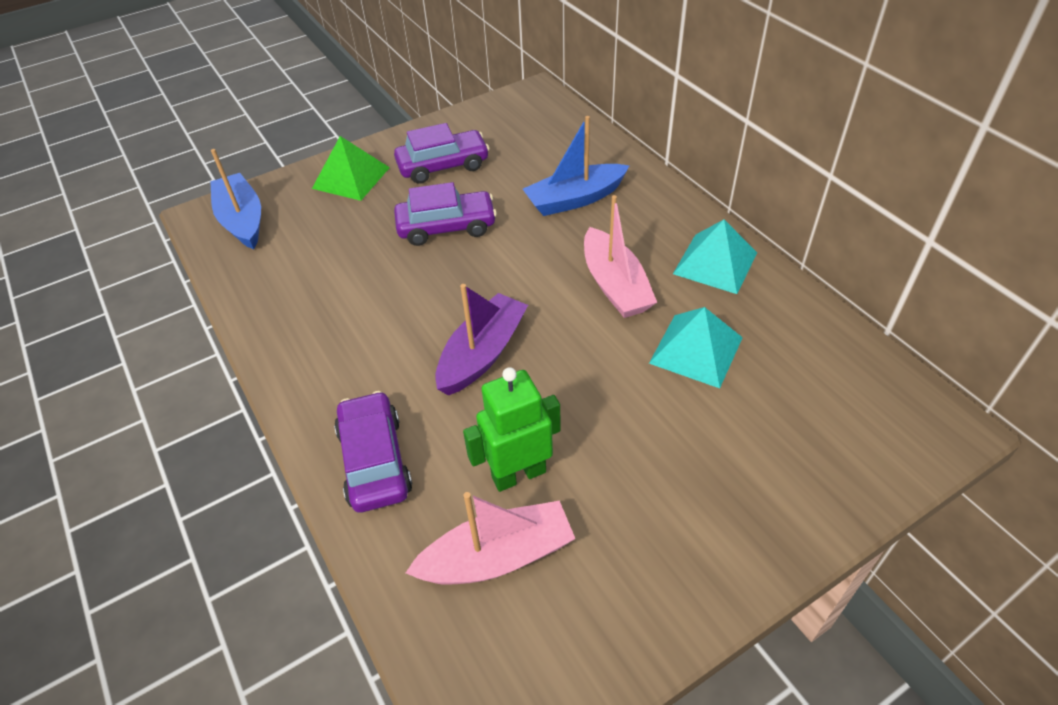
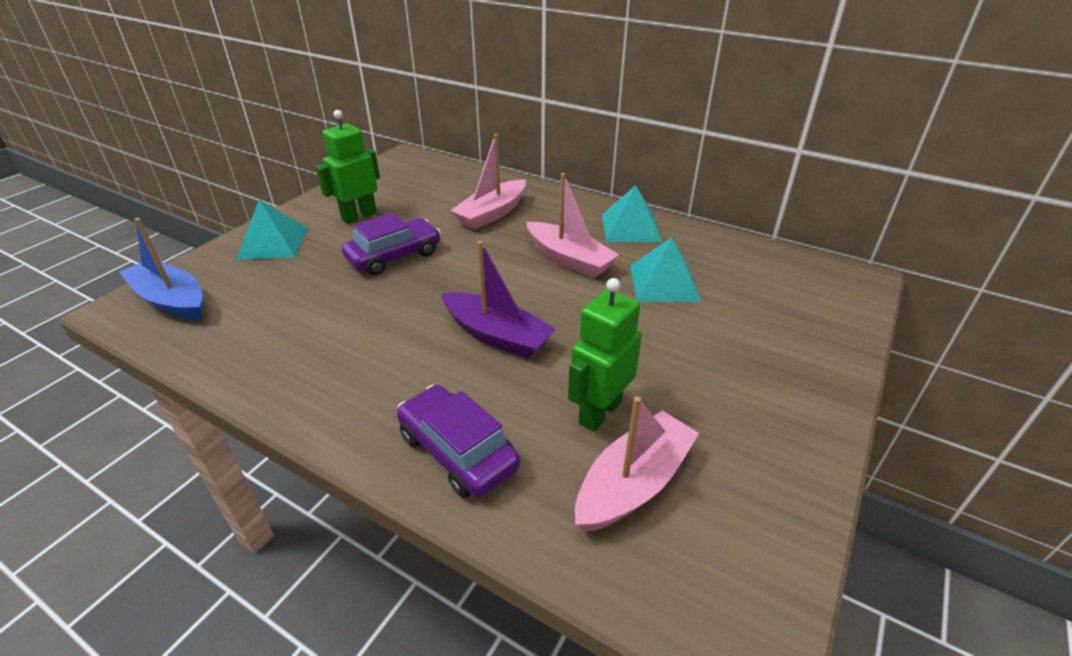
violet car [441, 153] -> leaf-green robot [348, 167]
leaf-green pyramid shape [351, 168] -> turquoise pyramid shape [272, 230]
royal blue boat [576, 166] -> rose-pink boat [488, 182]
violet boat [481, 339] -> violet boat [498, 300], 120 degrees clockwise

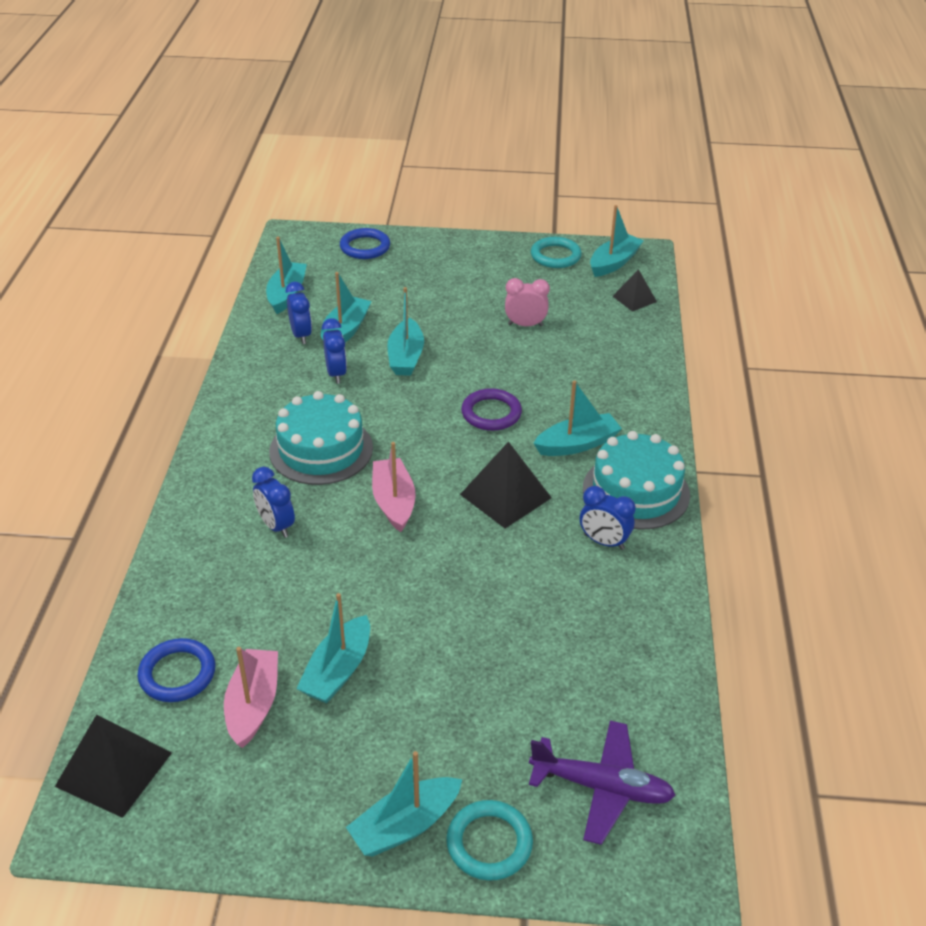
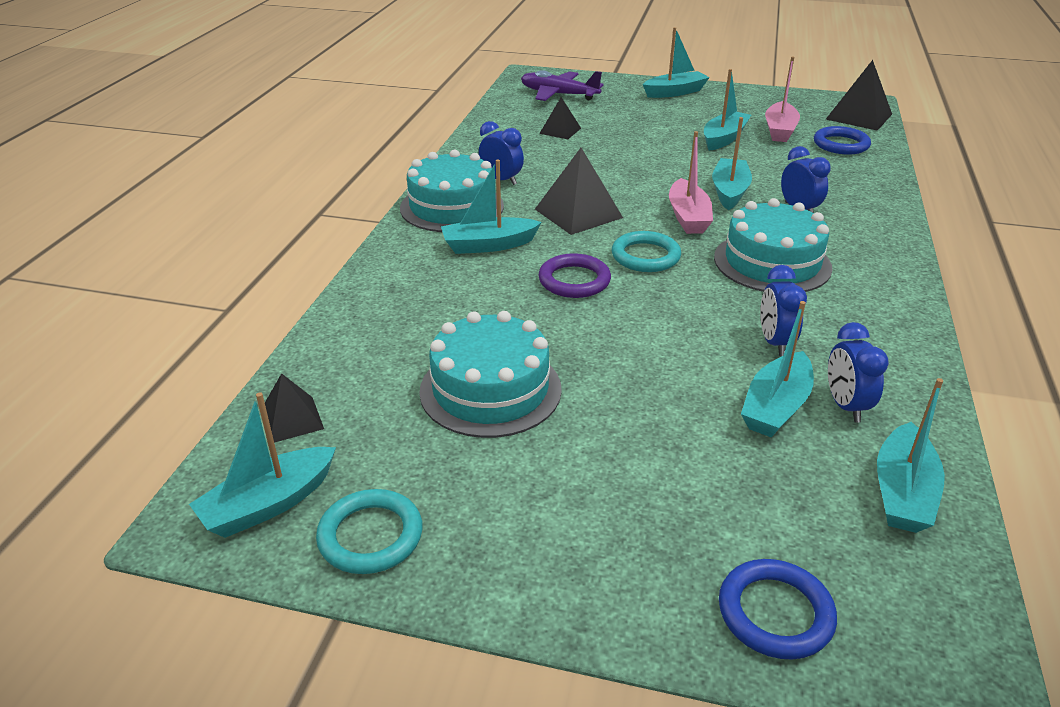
none -> ebony pyramid shape [560, 118]
turquoise boat [405, 331] -> turquoise boat [732, 163], moved
turquoise torus [489, 840] -> turquoise torus [646, 251], moved
rose-pink alarm clock [527, 302] -> turquoise gateau [490, 374]

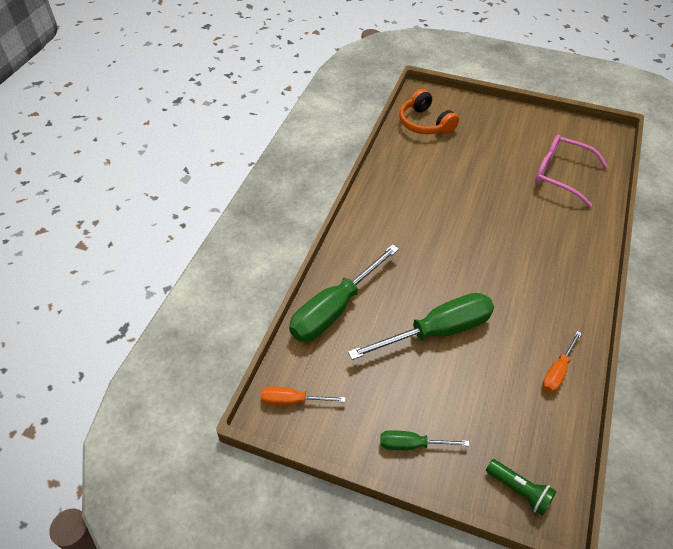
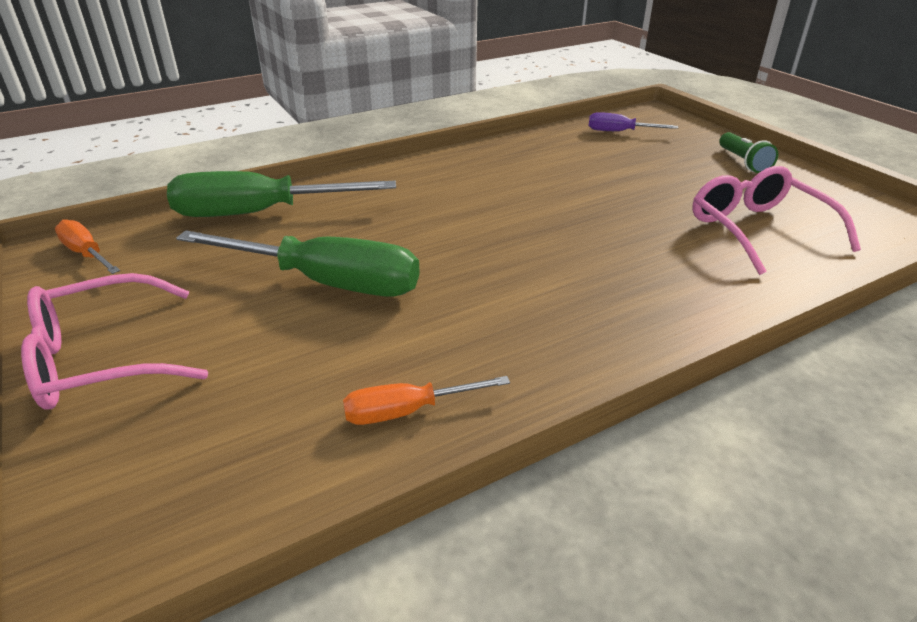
leaf-green flashlight [521, 487] -> leaf-green flashlight [748, 152], moved
leaf-green screwdriver [424, 440] -> rose-pink spectacles [114, 341]
orange over-ear headphones [429, 111] -> violet screwdriver [633, 121]

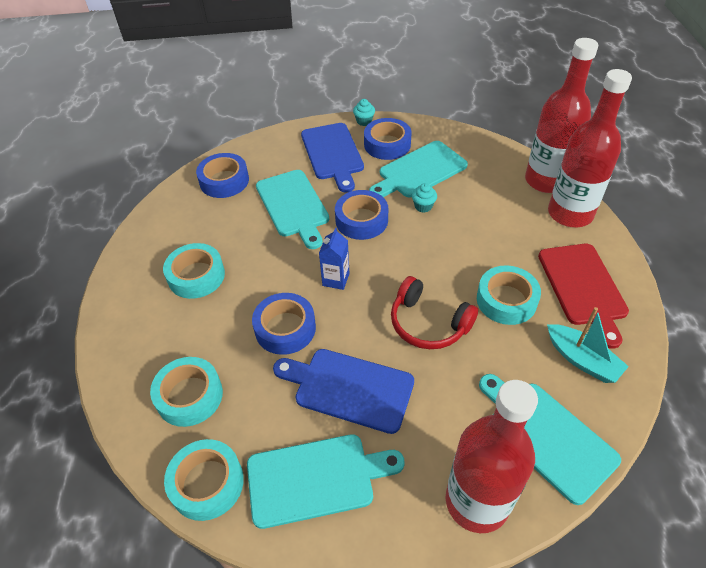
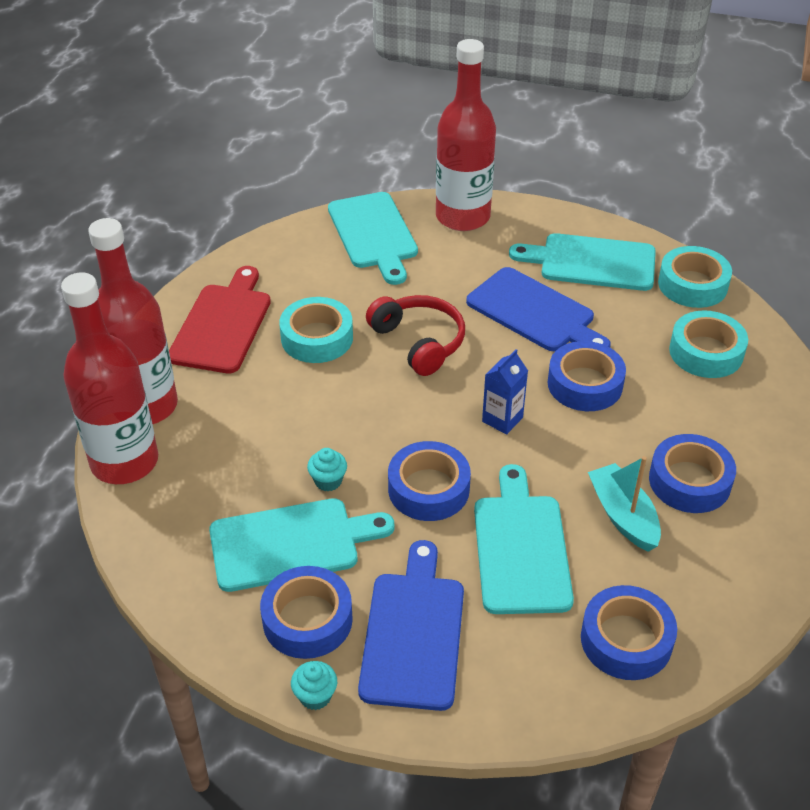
turquoise boat [588, 345] -> turquoise boat [624, 504], moved
turquoise sticky tape [194, 271] -> royal blue sticky tape [692, 473]

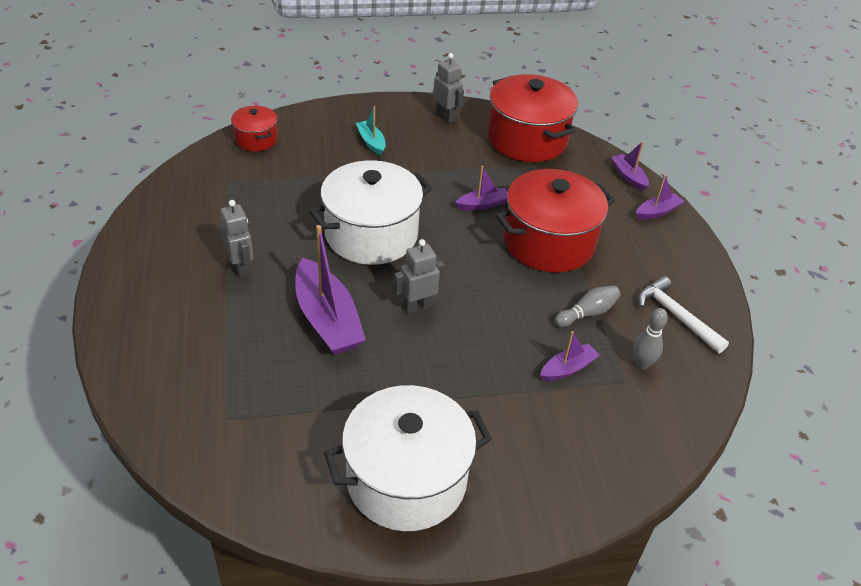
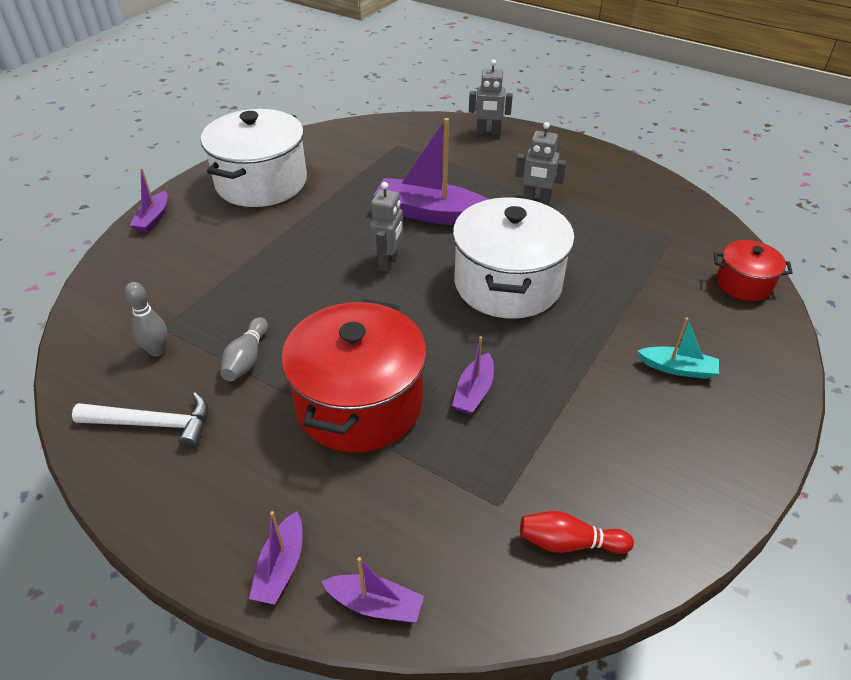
grey robot [448, 88] -> grey robot [491, 97], moved
violet boat [570, 356] -> violet boat [148, 200], moved
crimson pot [533, 118] -> crimson tenpin [577, 532]

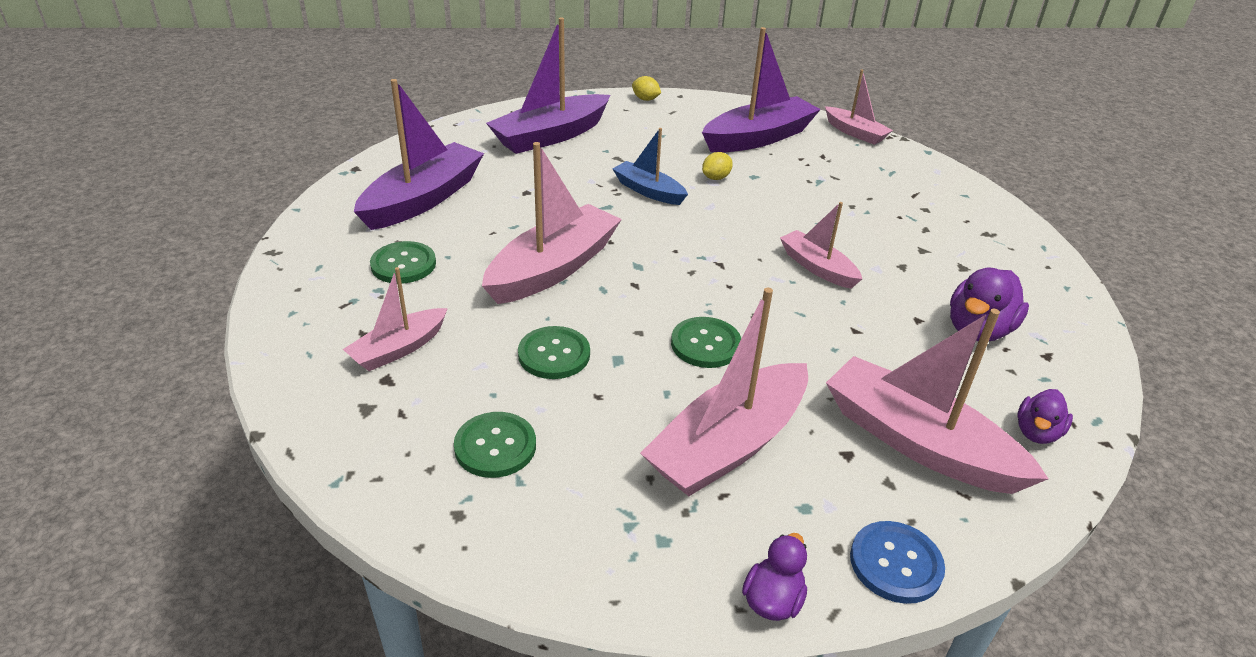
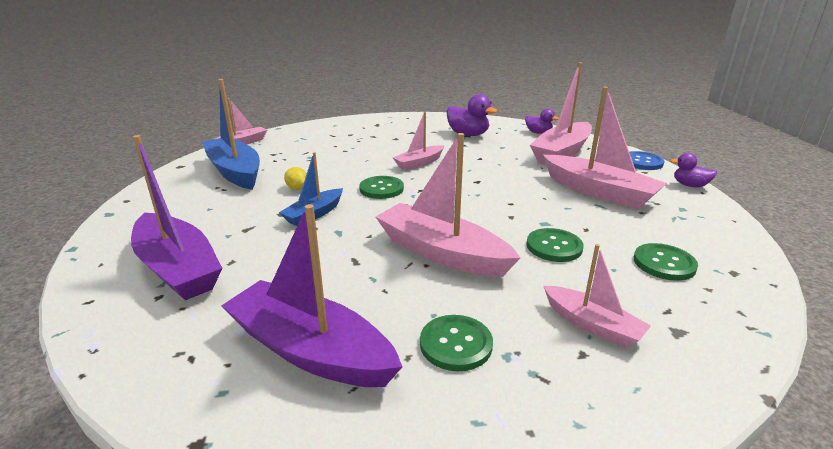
golden citrus fruit [646, 88] -> none
leaf-green sewing button [706, 342] -> leaf-green sewing button [381, 187], moved
violet boat [761, 90] -> royal blue boat [231, 134]

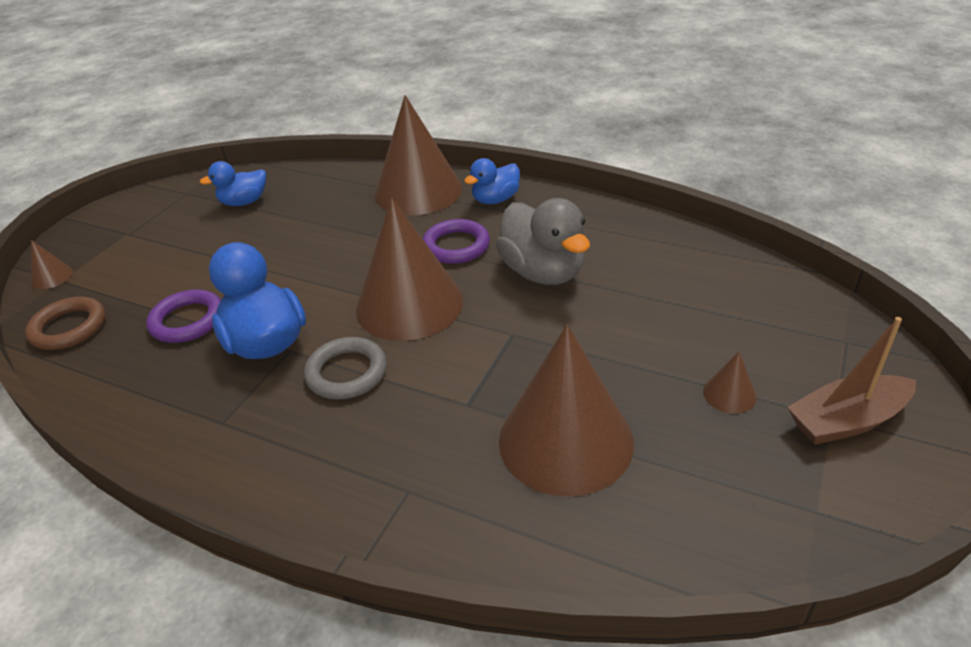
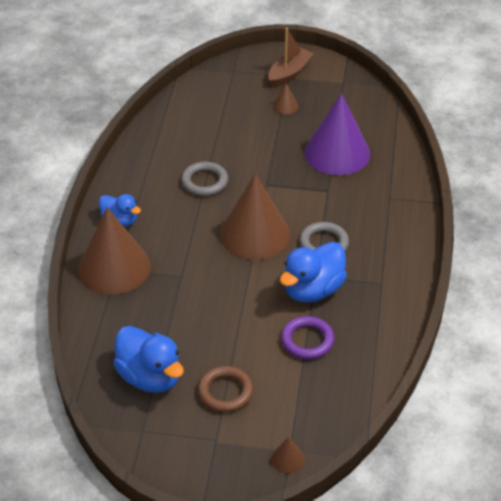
violet torus [456, 241] -> none
russet torus [65, 323] -> russet torus [225, 389], moved
grey toy duck [543, 241] -> grey torus [204, 179]
russet cone shape [566, 411] -> violet cone shape [337, 134]
russet boat [851, 381] -> russet boat [291, 57], 105 degrees counterclockwise
royal blue toy duck [233, 183] -> royal blue toy duck [148, 359], x1.64

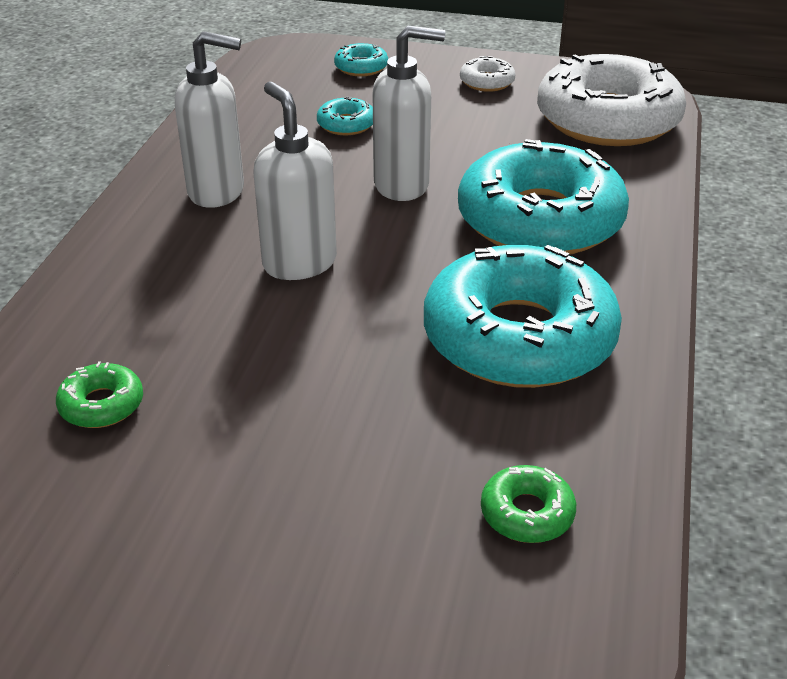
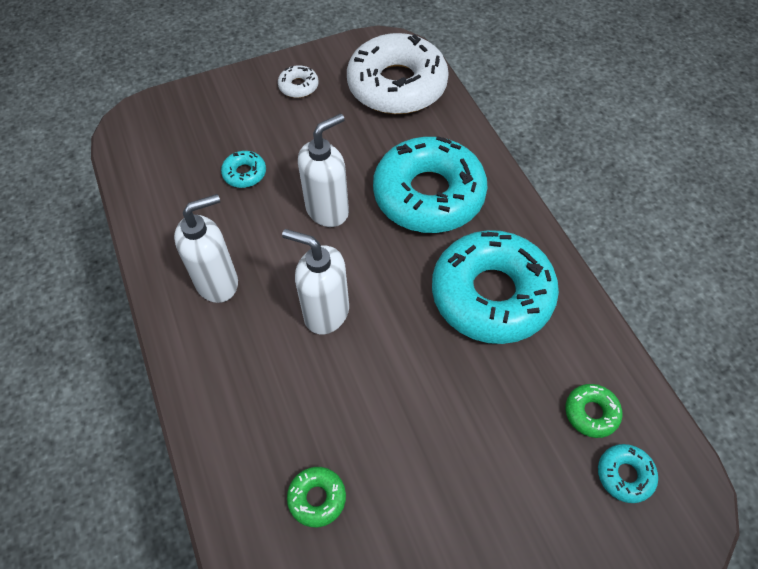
turquoise glazed donut [361, 59] -> turquoise glazed donut [628, 473], moved

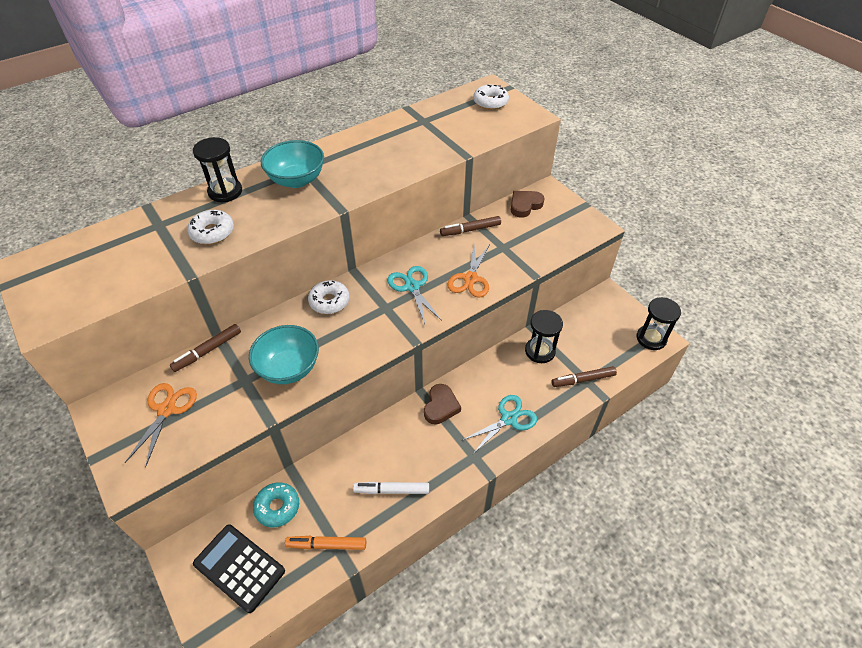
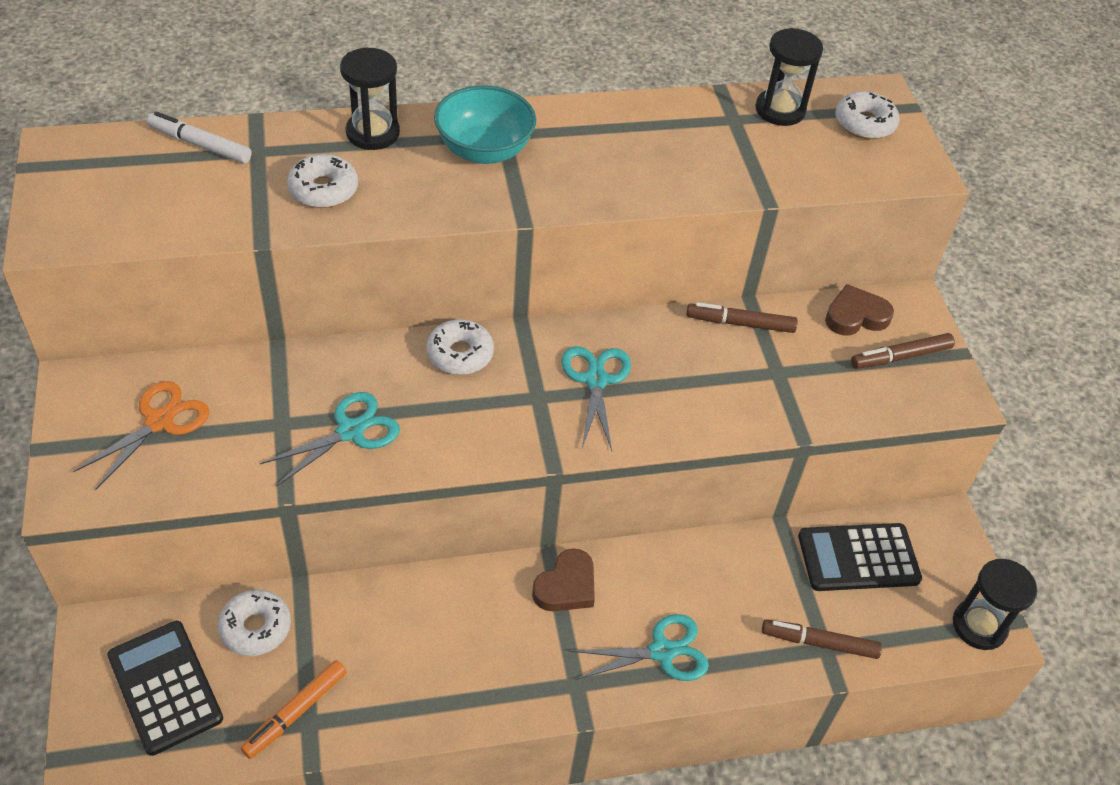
orange scissors [468, 271] -> none
none -> ebony adding machine [860, 557]
russet marker [205, 348] -> russet marker [903, 351], moved
white marker [391, 487] -> white marker [199, 137], moved
ebony sandglass [544, 336] -> ebony sandglass [789, 77], moved
turquoise bowl [284, 354] -> turquoise scissors [330, 439]
turquoise glazed donut [276, 505] -> white glazed donut [254, 623]
orange marker [325, 543] -> orange marker [294, 709], 75 degrees counterclockwise

